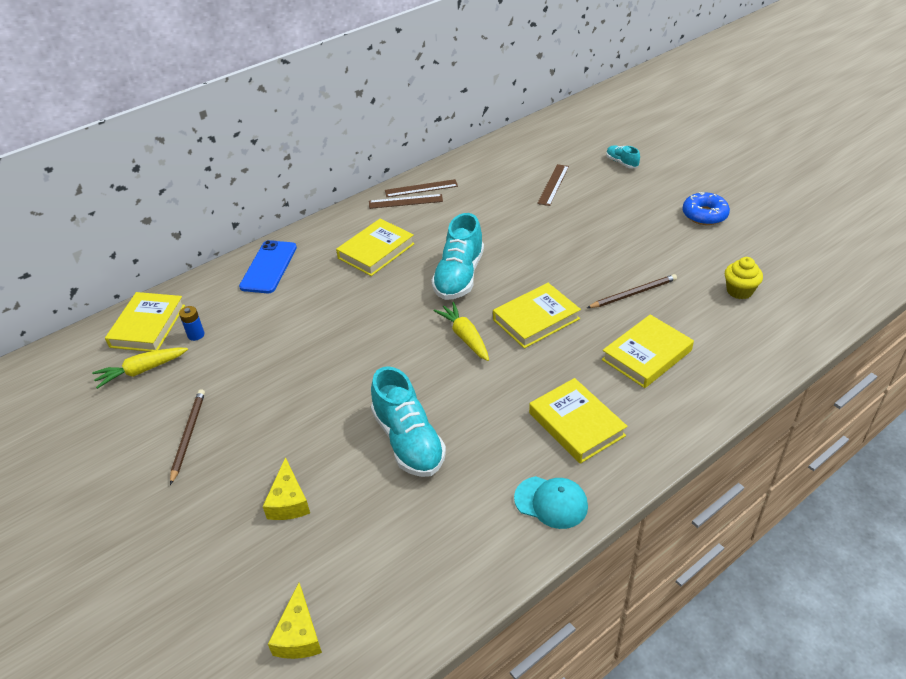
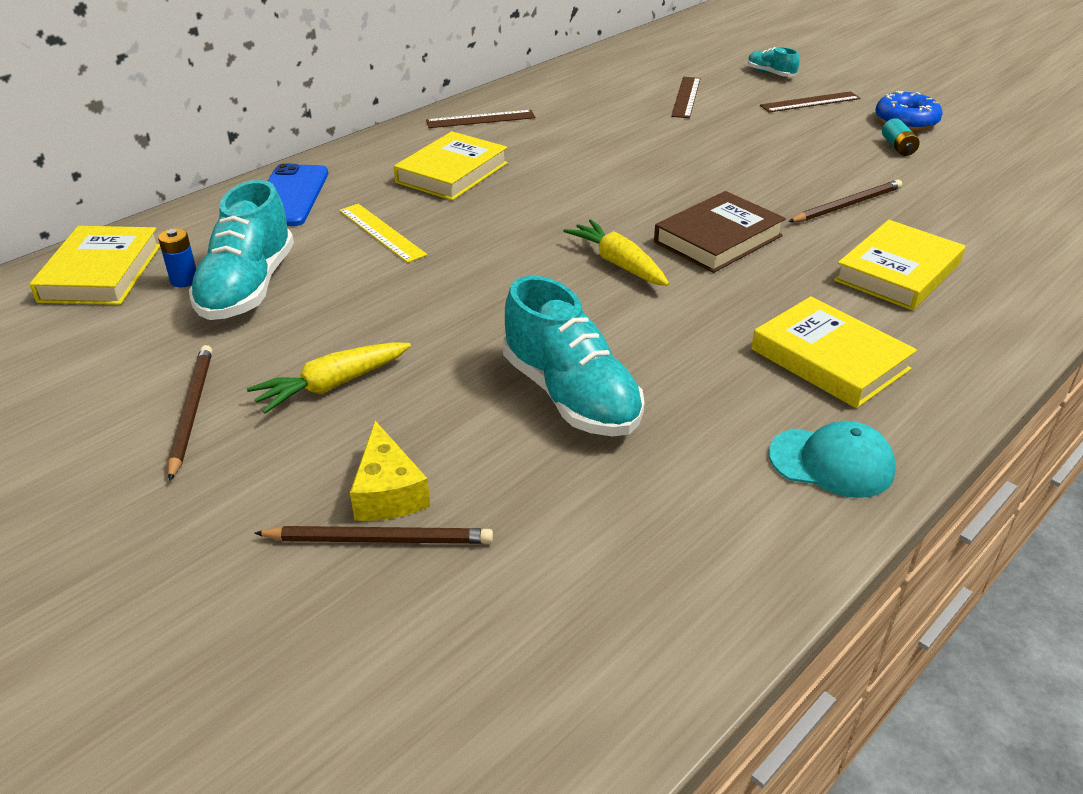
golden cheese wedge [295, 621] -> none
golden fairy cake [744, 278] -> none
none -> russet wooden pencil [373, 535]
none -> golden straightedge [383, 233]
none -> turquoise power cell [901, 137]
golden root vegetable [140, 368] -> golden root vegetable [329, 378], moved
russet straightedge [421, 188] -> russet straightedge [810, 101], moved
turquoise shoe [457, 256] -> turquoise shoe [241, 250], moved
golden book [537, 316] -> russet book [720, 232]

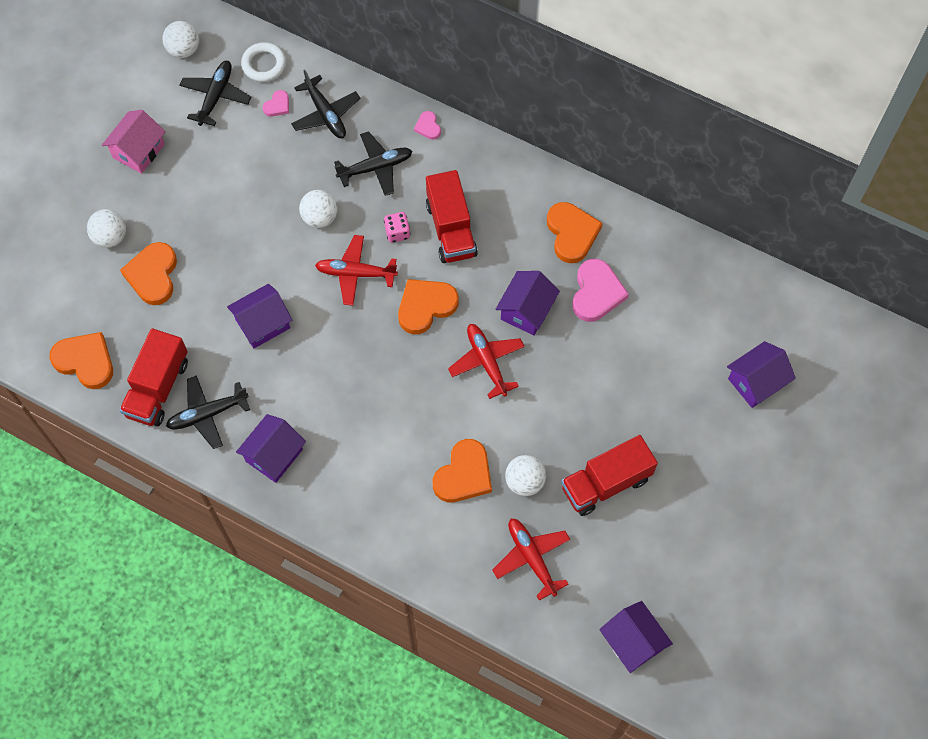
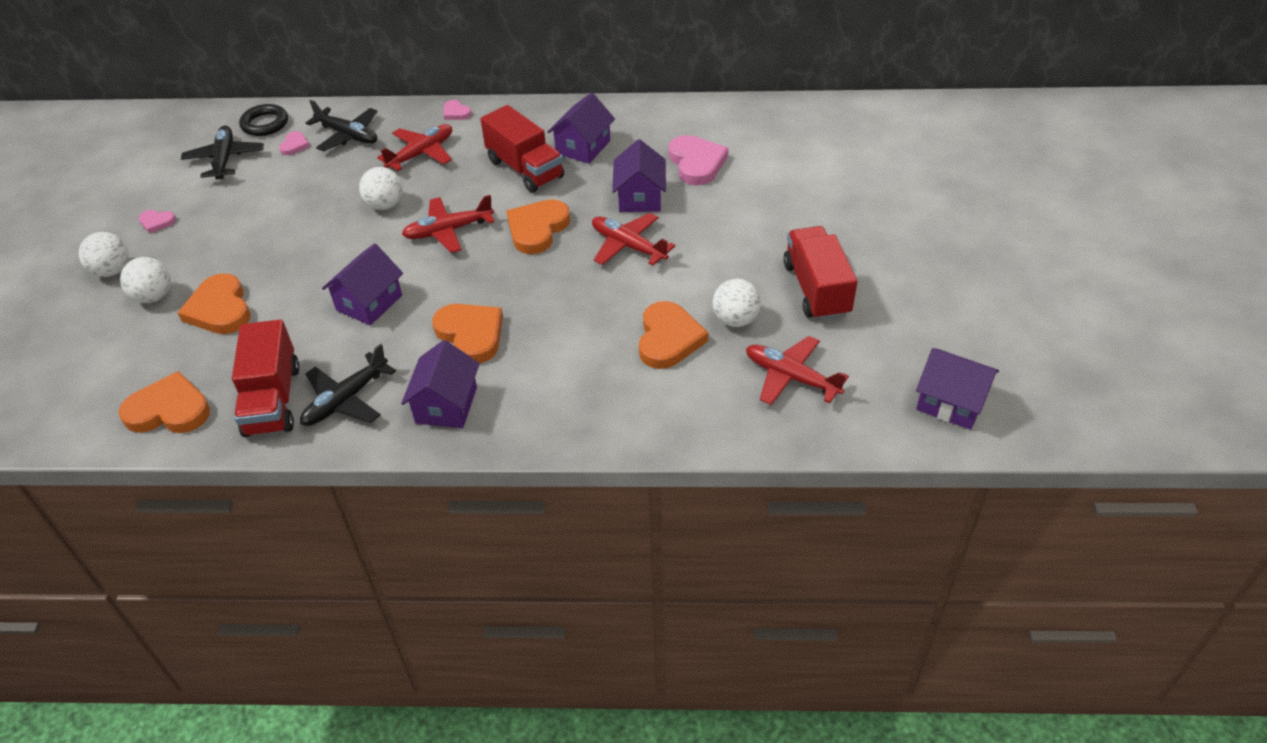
rose-pink dice [397, 227] -> none
white sphere [181, 39] -> white sphere [104, 254], moved
orange love heart [575, 232] -> orange love heart [467, 333], moved
violet cottage [761, 374] -> violet cottage [581, 128], moved
rose-pink cottage [134, 142] -> rose-pink love heart [157, 222]
white torus [263, 62] -> ebony torus [263, 120]
ebony toy plane [373, 163] -> crimson toy plane [414, 147]
crimson truck [609, 475] -> crimson truck [820, 273], 135 degrees clockwise

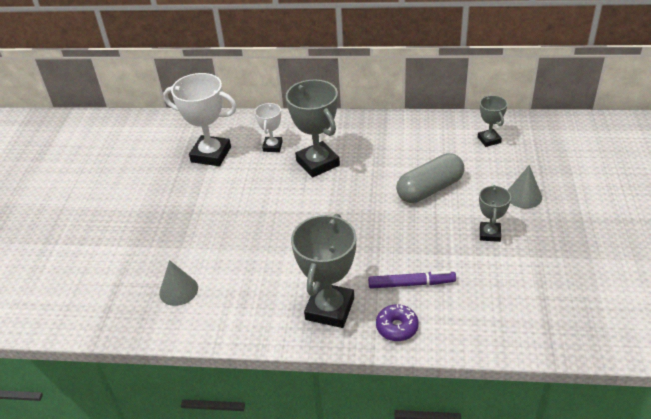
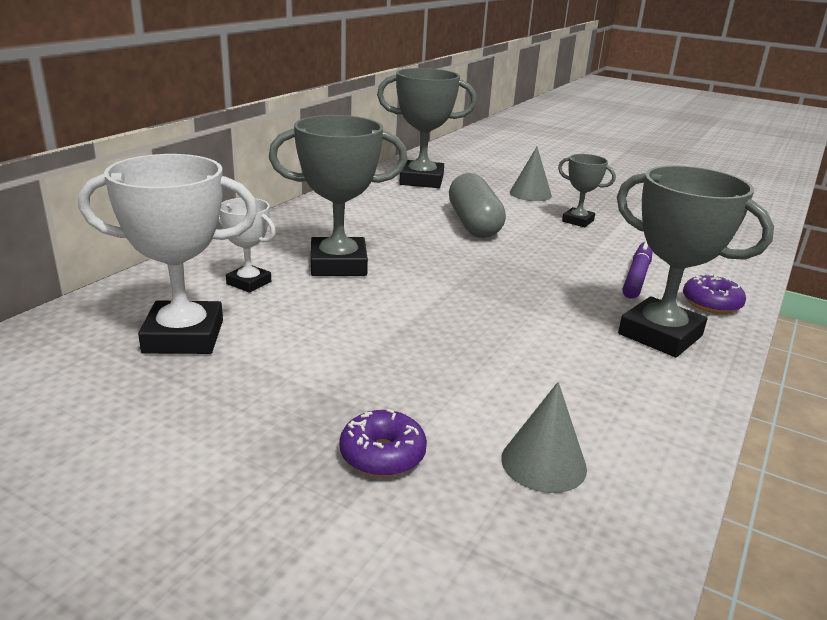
none -> violet glazed donut [383, 443]
white prize cup [200, 119] -> white prize cup [168, 254], 45 degrees clockwise
grey prize cup [493, 121] -> grey prize cup [427, 128], x1.83

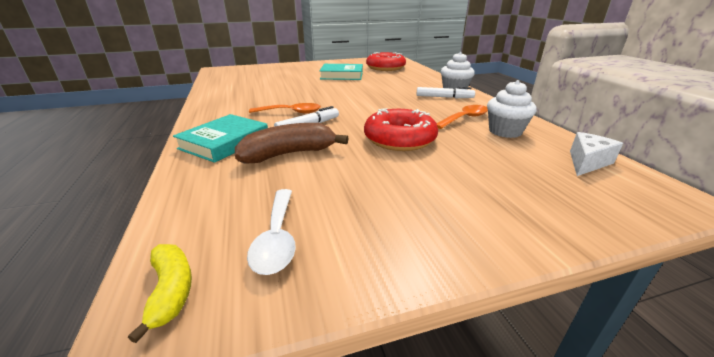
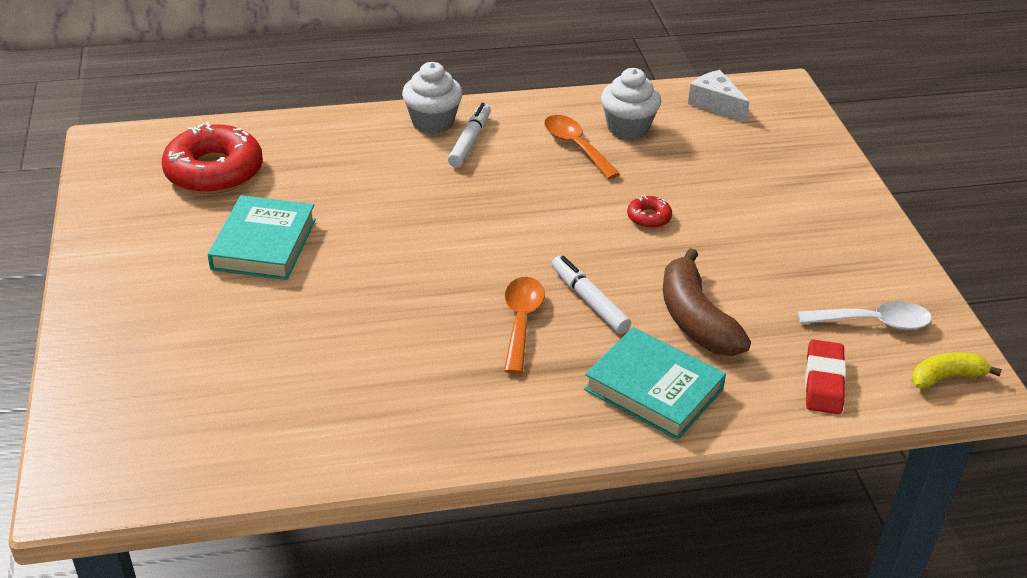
none -> crimson pencil eraser [825, 376]
crimson glazed donut [401, 129] -> crimson glazed donut [649, 211], x0.44

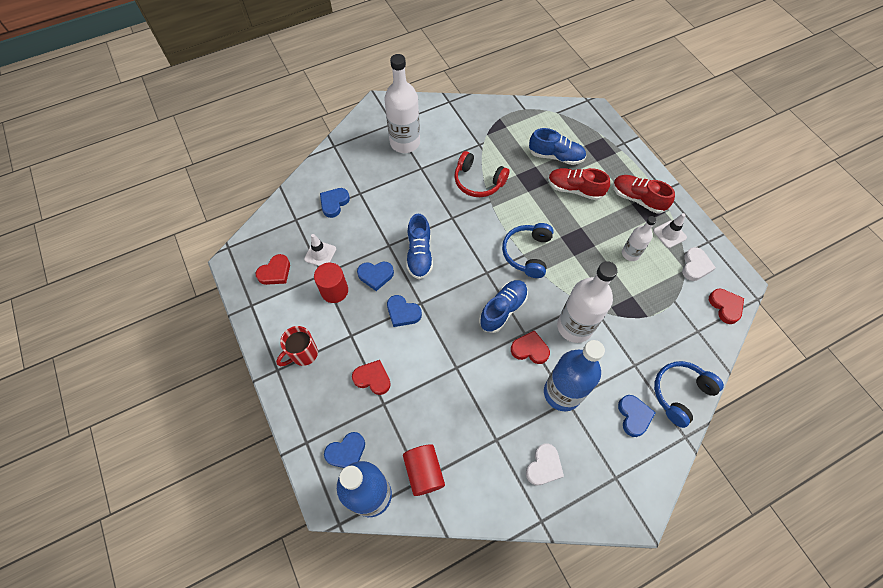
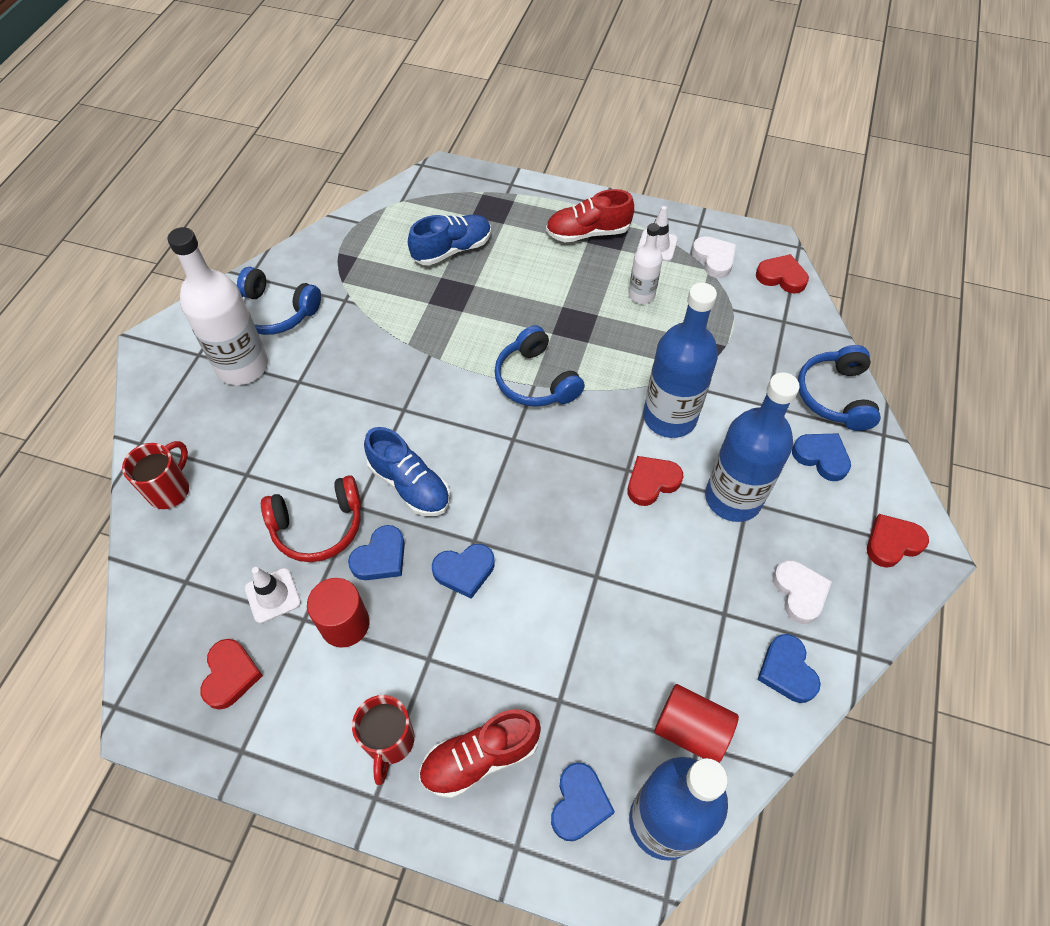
royal blue shoe [503, 306] -> none
none -> crimson tea mug [155, 475]
none -> royal blue over-ear headphones [279, 301]
royal blue love heart [335, 203] -> royal blue love heart [789, 668], moved
crimson love heart [371, 377] -> crimson love heart [898, 541], moved
crimson over-ear headphones [481, 174] -> crimson over-ear headphones [311, 518], moved
crimson shoe [579, 184] -> crimson shoe [480, 754], moved
white flask [587, 302] -> royal blue flask [680, 360]

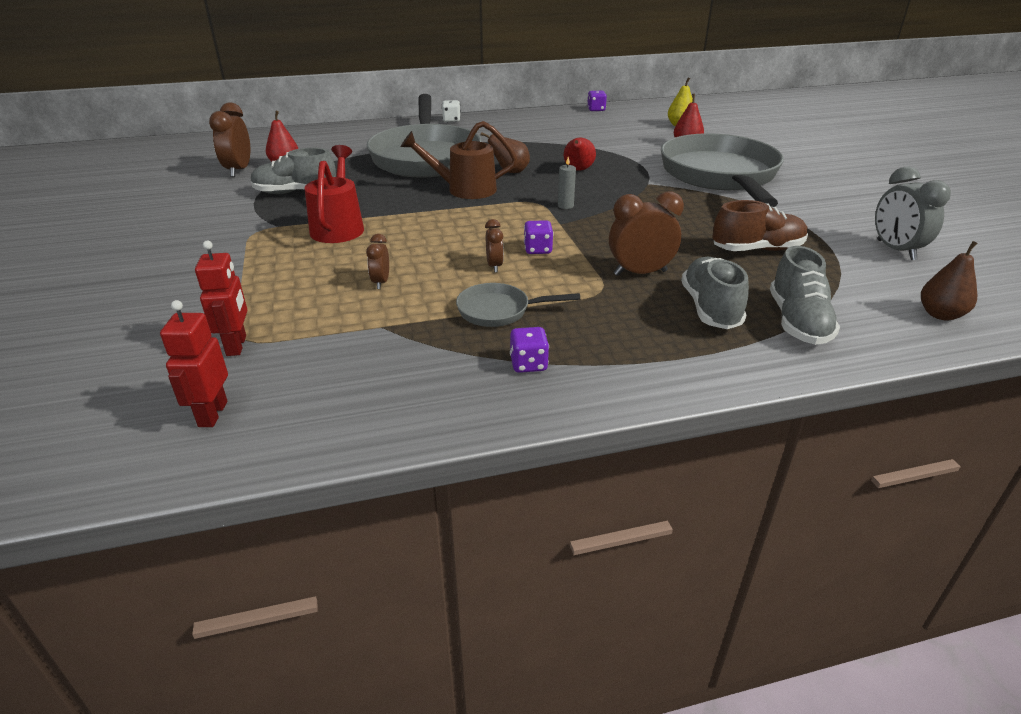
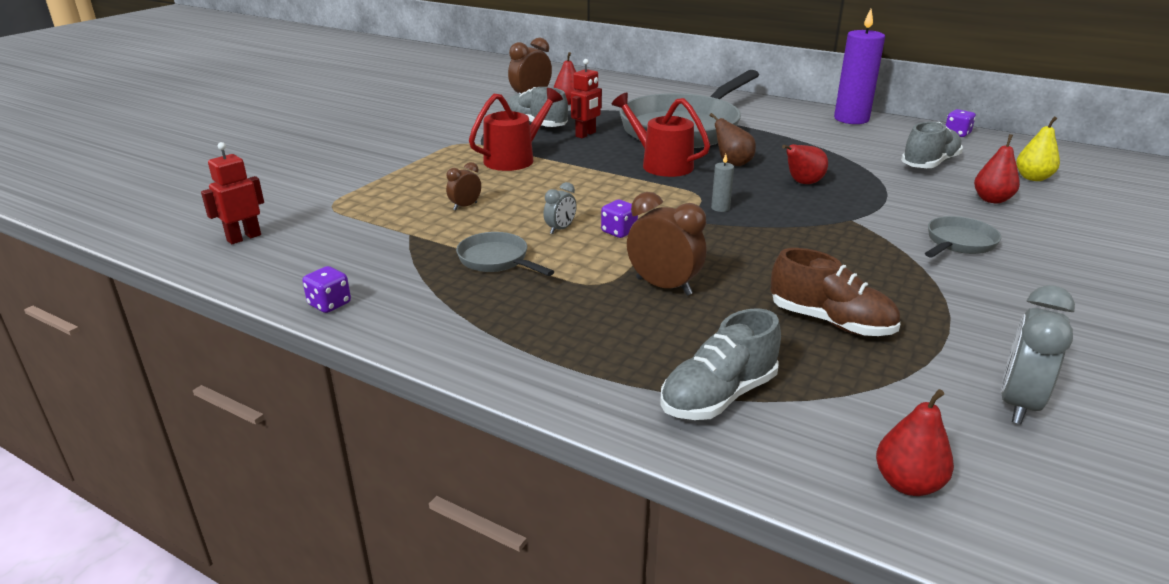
white dice [451, 111] -> none
none -> violet candle [859, 66]
crimson robot [221, 298] -> crimson robot [586, 98], moved
violet dice [529, 350] -> violet dice [326, 289], moved
grey shoe [715, 293] -> grey shoe [932, 145], moved
russet watering can [459, 160] -> crimson watering can [661, 134]
russet alarm clock [494, 245] -> grey alarm clock [560, 208]
russet pear fruit [949, 281] -> crimson pear fruit [915, 442]
grey frying pan [722, 170] -> grey frying pan [963, 237], x0.42

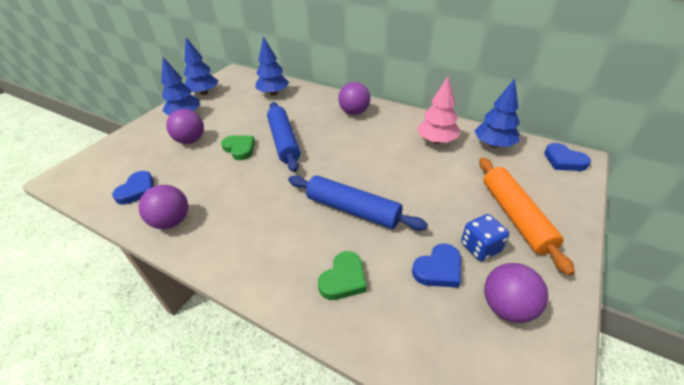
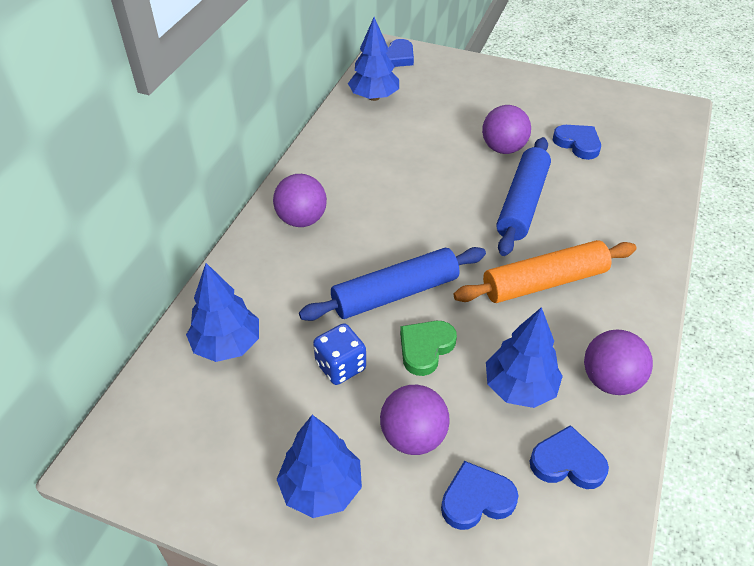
leaf-green love heart [342, 275] -> none
rose-pink toy tree [438, 110] -> none
none -> royal blue love heart [479, 495]
royal blue toy tree [201, 66] -> royal blue toy tree [524, 357], moved
royal blue dice [485, 237] -> royal blue dice [339, 354], moved
orange rolling pin [527, 216] -> orange rolling pin [545, 271], moved
violet sphere [516, 293] -> violet sphere [506, 129], moved

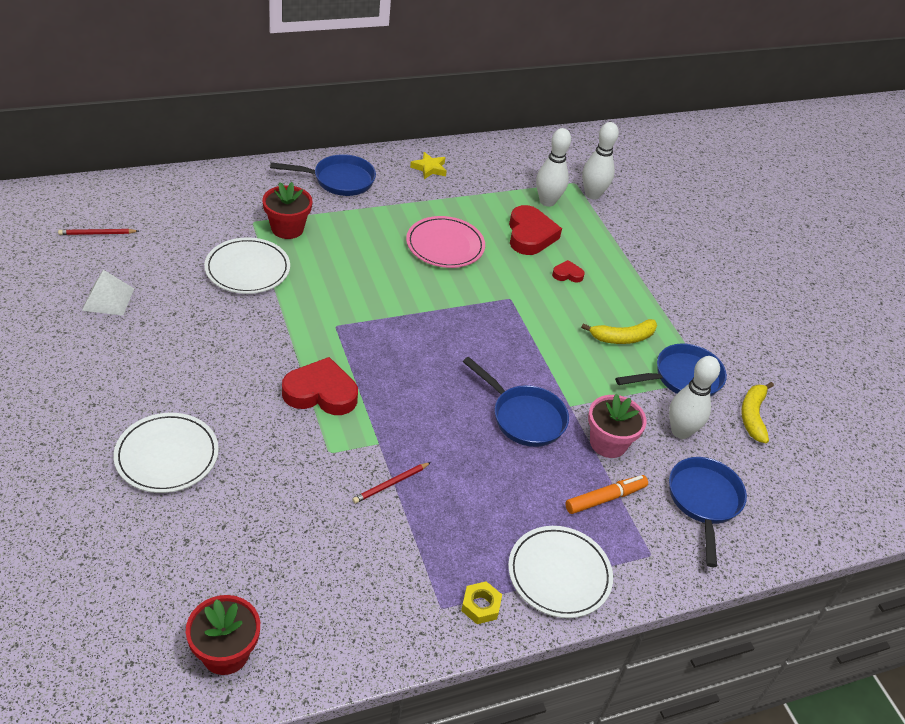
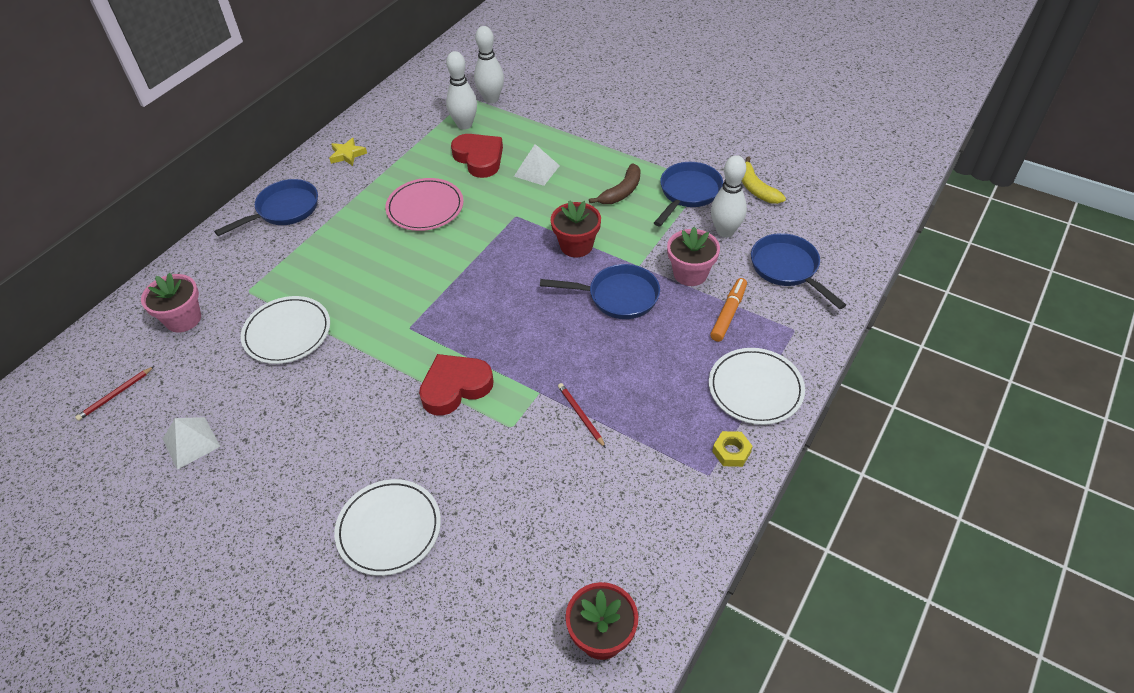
none -> rose-pink flower pot [171, 302]
crimson flower pot [287, 210] -> crimson flower pot [576, 228], moved
crimson love heart [568, 271] -> white pyramid shape [537, 165]
golden toy banana [619, 331] -> russet toy banana [615, 184]
crimson wooden pencil [392, 483] -> crimson wooden pencil [582, 415], 135 degrees clockwise

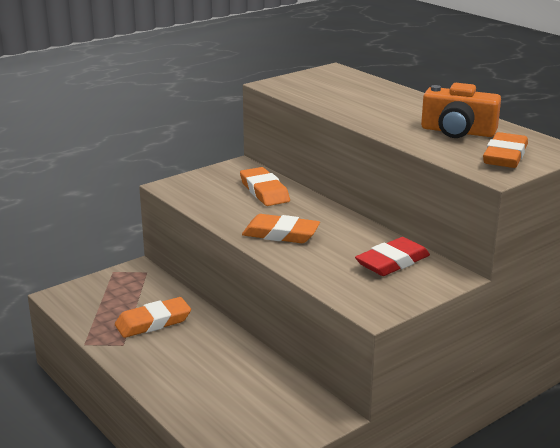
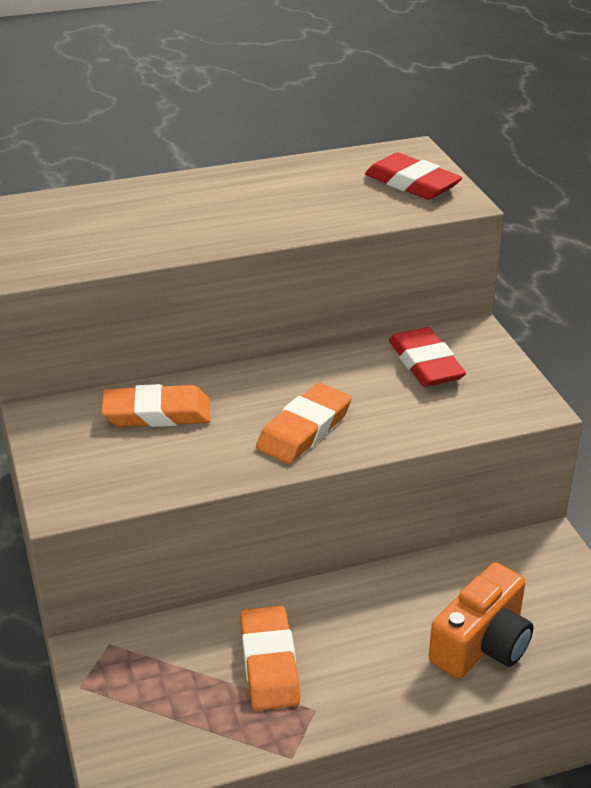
orange photo camera [461, 110] -> orange photo camera [481, 620], moved
orange pencil eraser [505, 150] -> crimson pencil eraser [413, 176]

